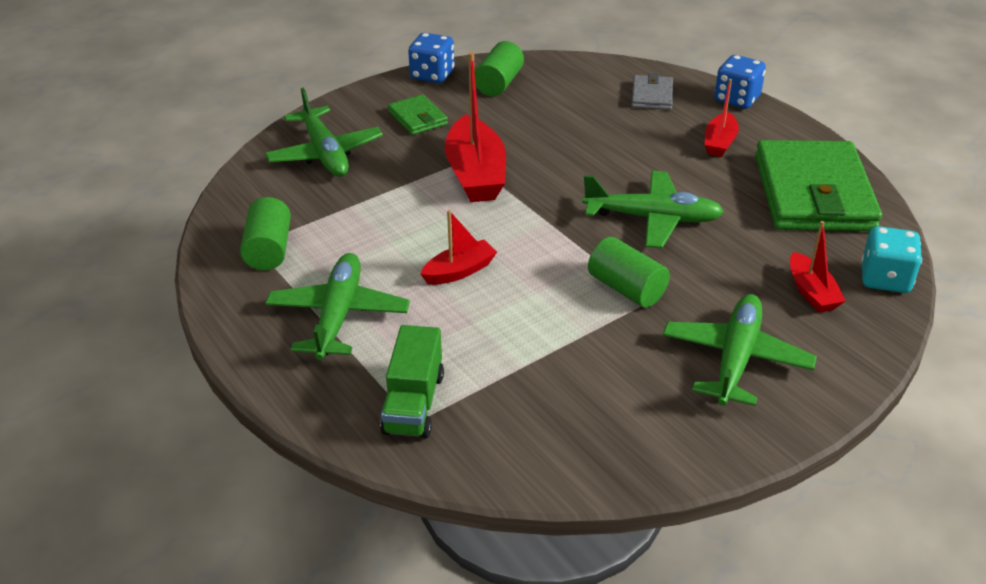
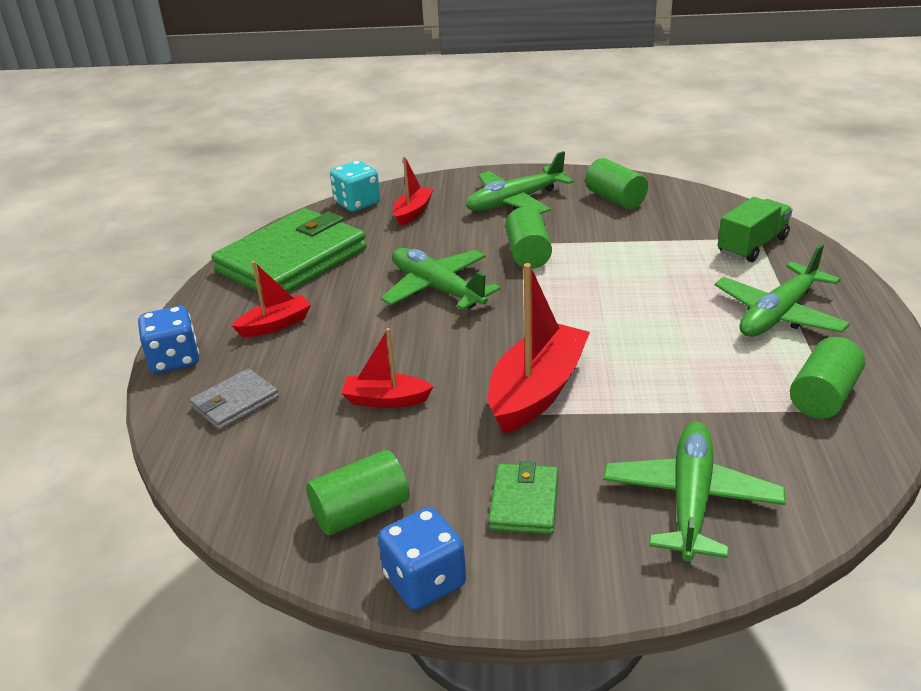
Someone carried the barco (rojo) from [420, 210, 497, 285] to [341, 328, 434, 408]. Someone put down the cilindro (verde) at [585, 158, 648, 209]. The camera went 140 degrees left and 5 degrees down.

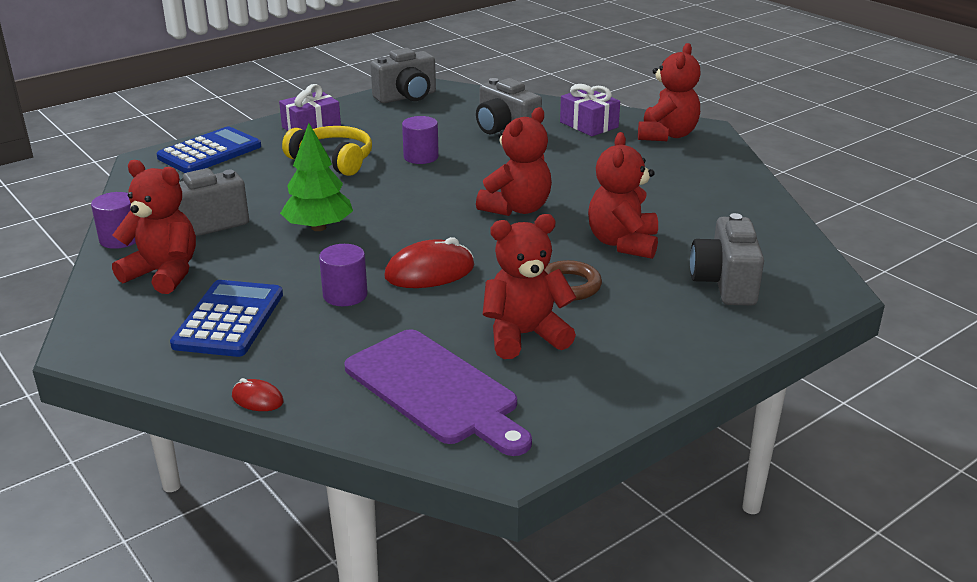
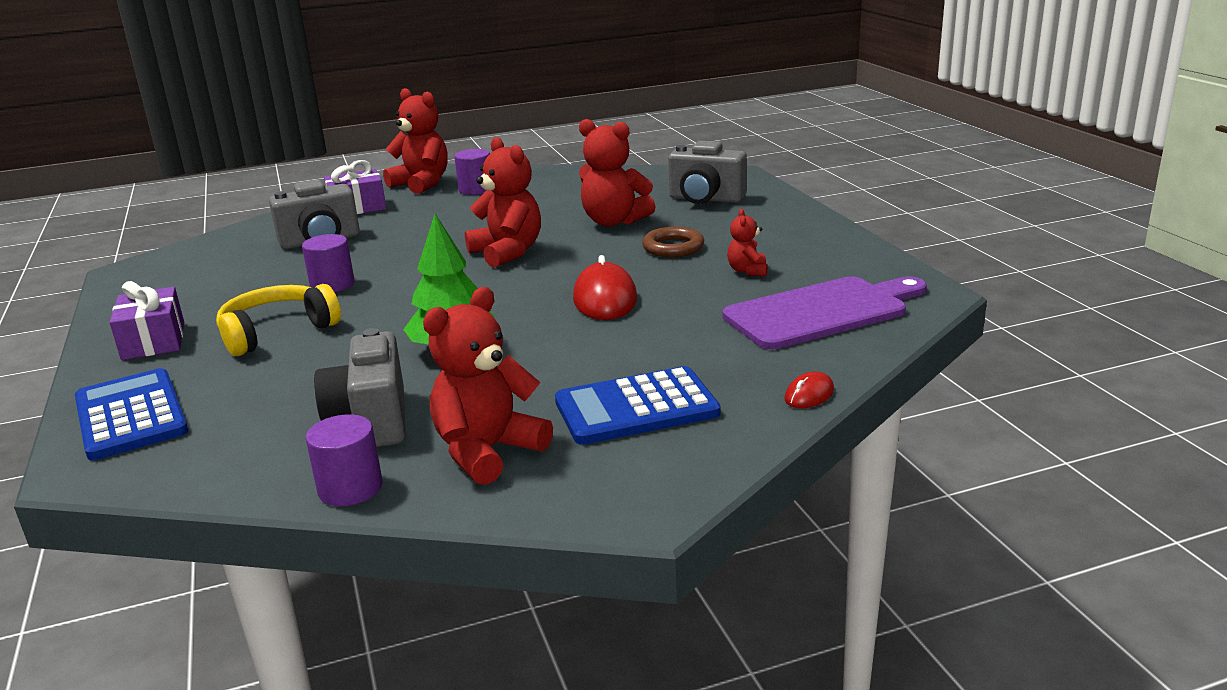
Someone took away the cámara (gris) at [370, 48, 436, 103]. Someone scaled the osito (rojo) at [483, 214, 577, 359] by 0.51. Someone carried the cilindro (morado) from [319, 244, 368, 306] to [454, 149, 490, 195]. Someone rotated the calculadora (azul) at [170, 280, 283, 357] by 45 degrees counterclockwise. The camera went 70 degrees left and 5 degrees down.

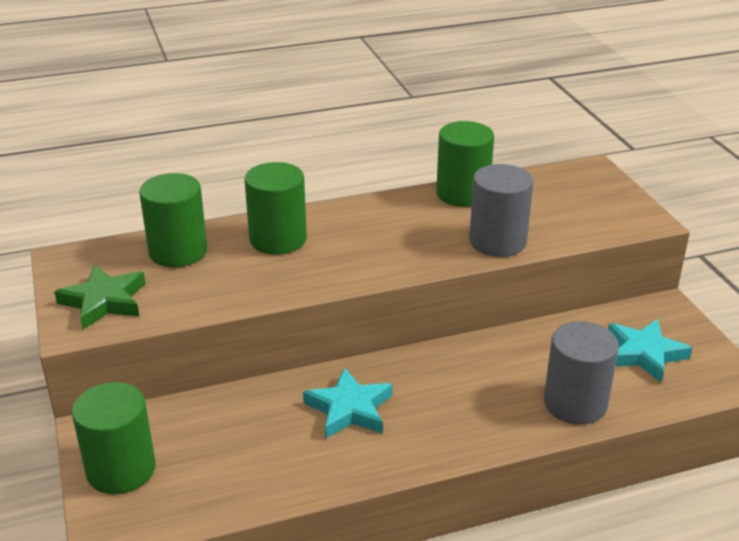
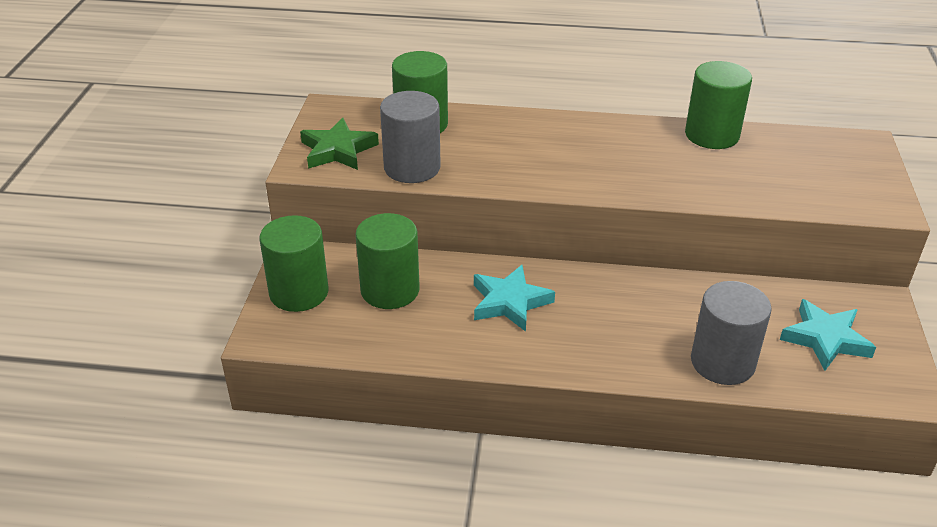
Someone carried the cilindro (verde) from [244, 162, 307, 254] to [355, 213, 420, 309]. Someone carried the cilindro (gris) from [469, 164, 533, 257] to [380, 91, 441, 183]. The camera went 25 degrees right and 5 degrees up.

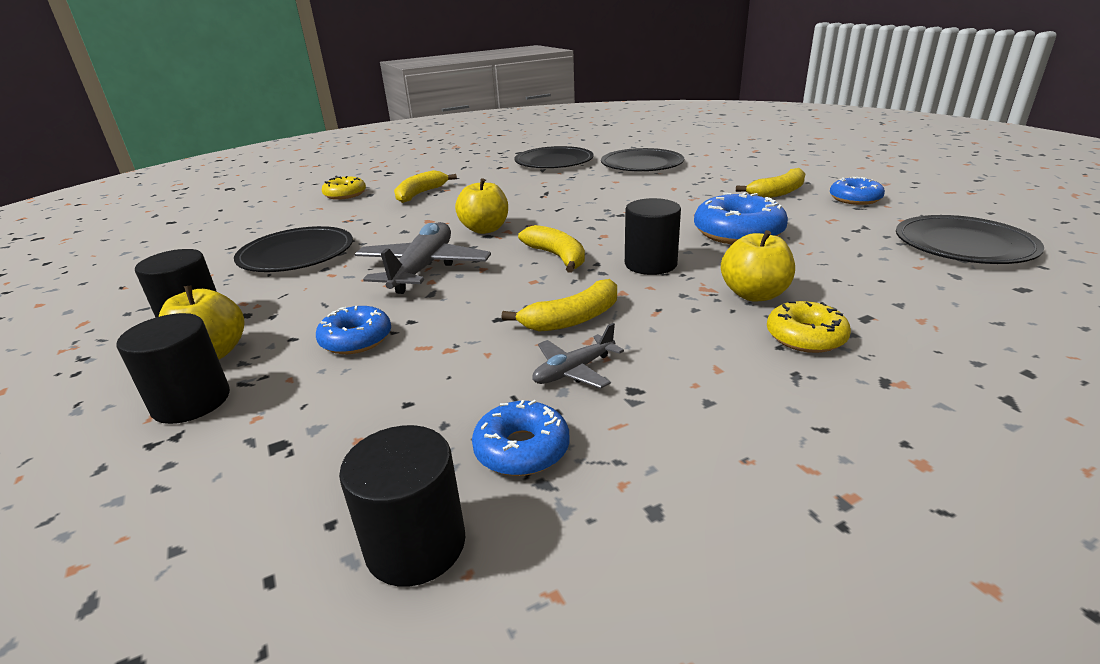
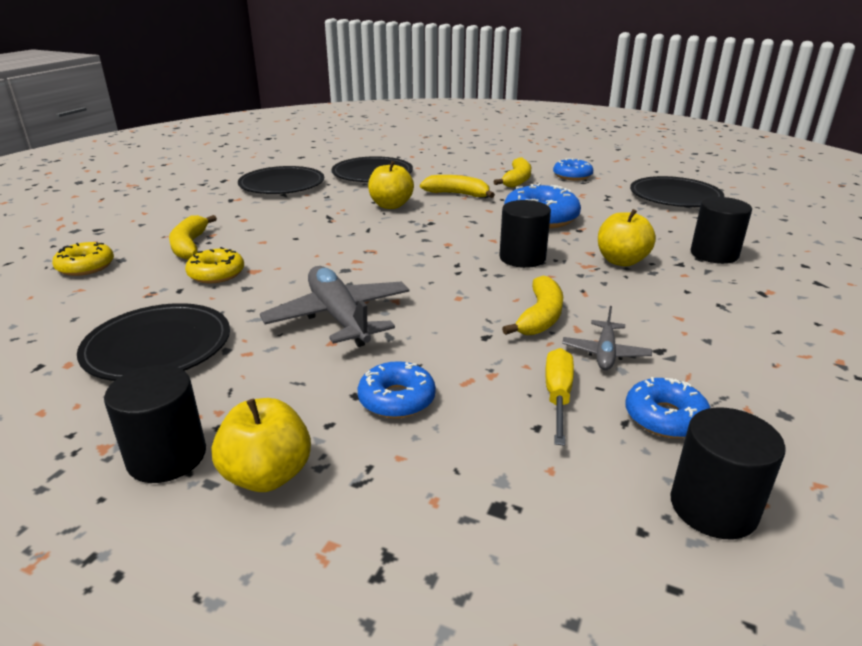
Someone carried the manzana (amarillo) from [455, 178, 508, 234] to [368, 161, 414, 209]. Someone carried the plátano (amarillo) from [518, 225, 585, 273] to [420, 175, 495, 198]. Someone carried the rosquilla (amarillo) from [767, 301, 851, 353] to [185, 247, 244, 283]. Someone carried the cilindro (negro) from [116, 313, 230, 424] to [691, 197, 752, 264]. Someone put down the destornillador (amarillo) at [545, 348, 574, 446]. The camera went 40 degrees left and 0 degrees up.

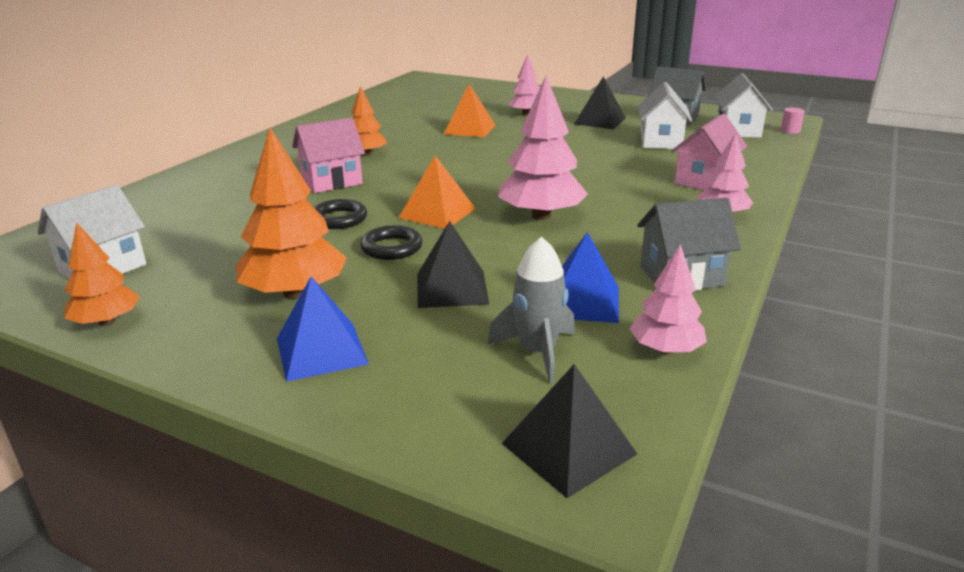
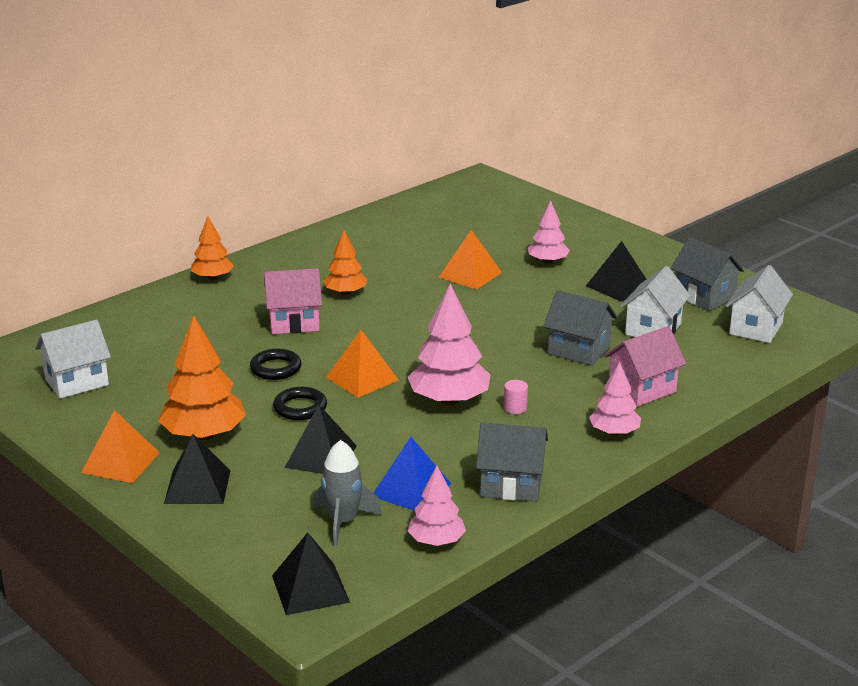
Someone carried the cilindro (rosa) from [780, 107, 805, 134] to [504, 380, 528, 414]. Someone carried the árbol (naranja) from [64, 222, 140, 326] to [191, 217, 234, 280]. Someone repainted the pirámide (azul) at [277, 276, 369, 382], which became the pirámide (negro) at [164, 434, 231, 504]. Someone put down the casa (gris) at [543, 290, 617, 366]. Someone put down the pirámide (naranja) at [81, 410, 160, 483]. The camera went 20 degrees right and 0 degrees up.

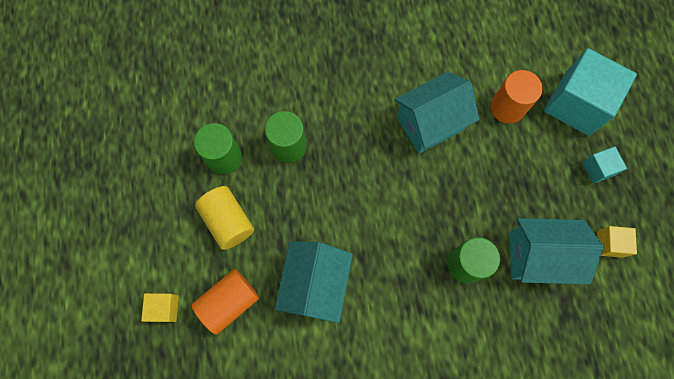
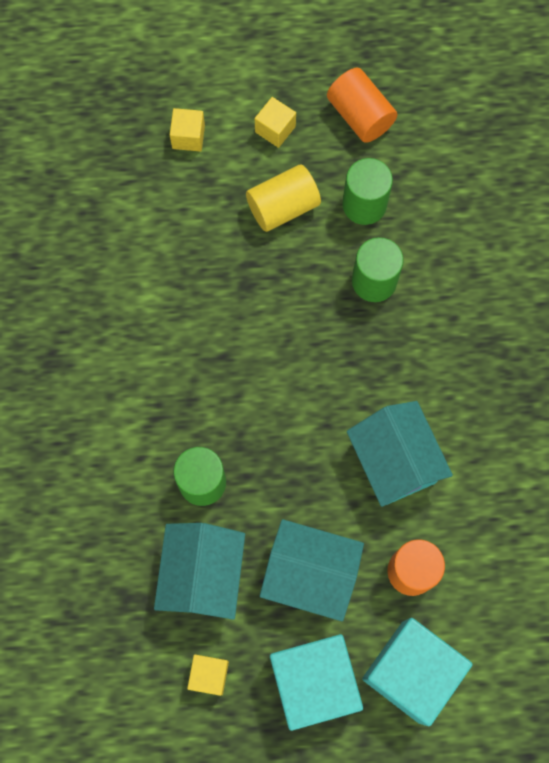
Someone scaled the cubo (turquesa) at [582, 146, 627, 184] by 2.14. Someone carried the casa (turquesa) from [275, 241, 353, 323] to [260, 519, 364, 621]. Someone carried the cilindro (naranja) from [191, 269, 259, 335] to [327, 68, 397, 143]. Someone put down the cubo (amarillo) at [255, 97, 296, 148]. The camera went 95 degrees right and 0 degrees up.

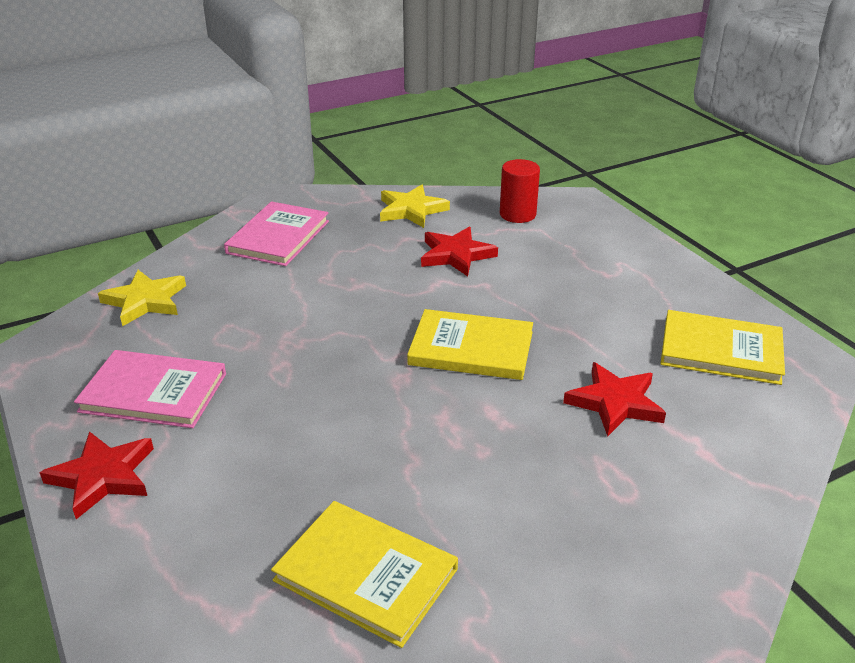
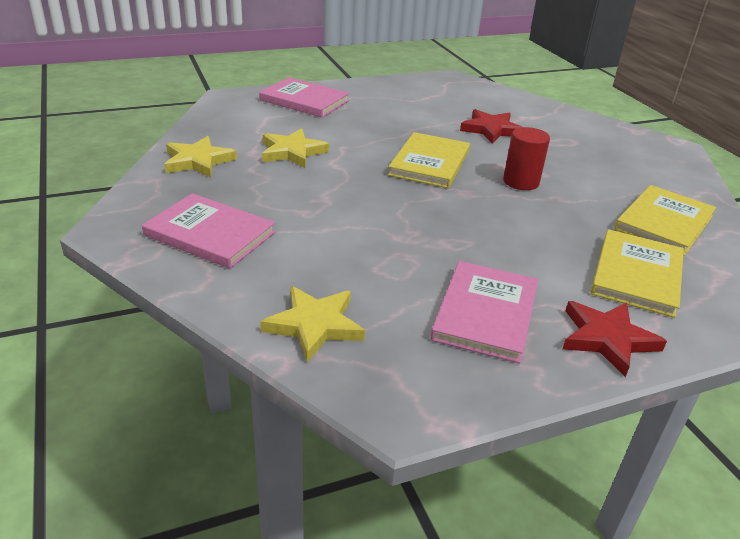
Someone carried the cilindro (rojo) from [500, 159, 540, 223] to [503, 127, 550, 190]. Someone repainted the estrella (rojo) at [421, 227, 498, 277], which became the estrella (amarillo) at [262, 128, 329, 168]. Someone carried the libro (amarillo) from [660, 310, 785, 385] to [591, 229, 684, 318]. Someone put down the libro (rosa) at [259, 77, 349, 117]. The camera went 85 degrees left and 0 degrees up.

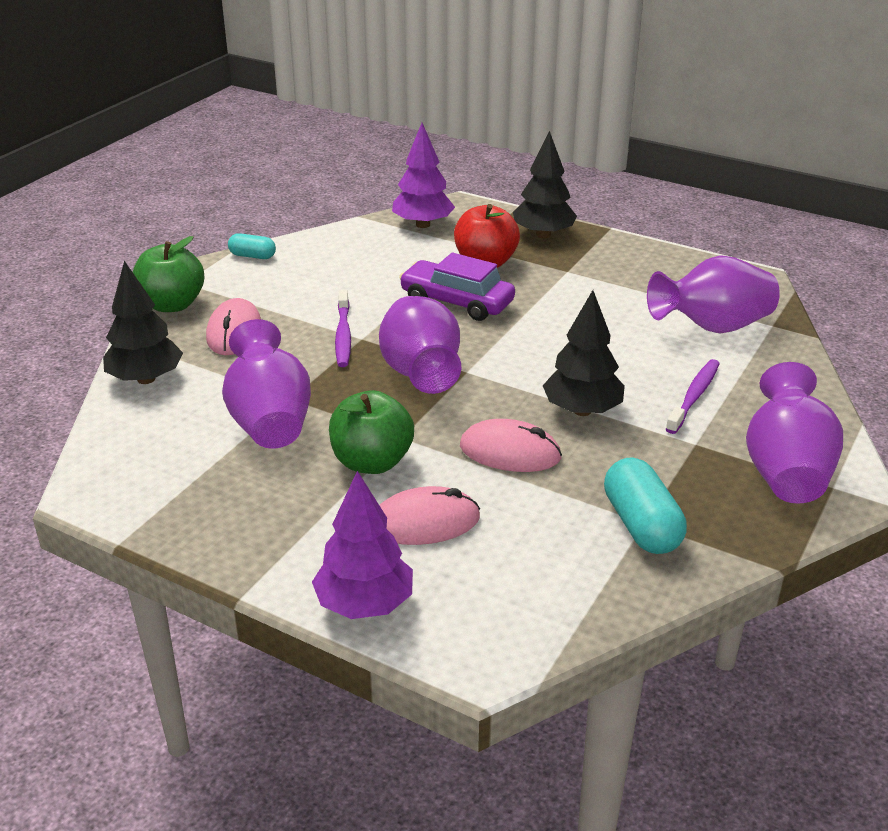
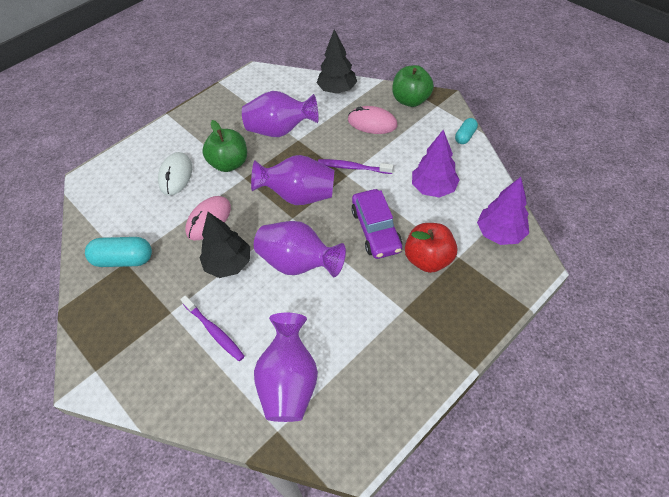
Someone took away the árbol (negro) at [513, 131, 577, 238]. Someone rotated the coche (morado) at [399, 252, 515, 321] by 120 degrees clockwise. Someone carried the florero (morado) from [746, 362, 843, 504] to [254, 221, 346, 277]. Someone carried the árbol (morado) from [312, 471, 413, 619] to [412, 130, 460, 198]. Someone repainted the ratón (rosa) at [379, 486, 480, 545], which became the ratón (blanco) at [158, 152, 192, 196]. The camera went 110 degrees right and 20 degrees up.

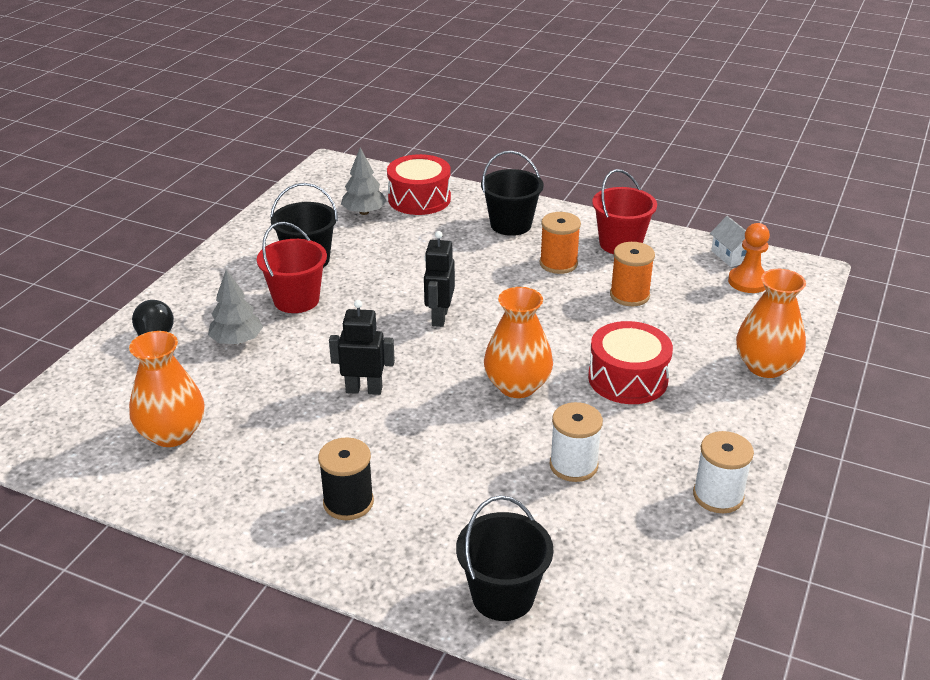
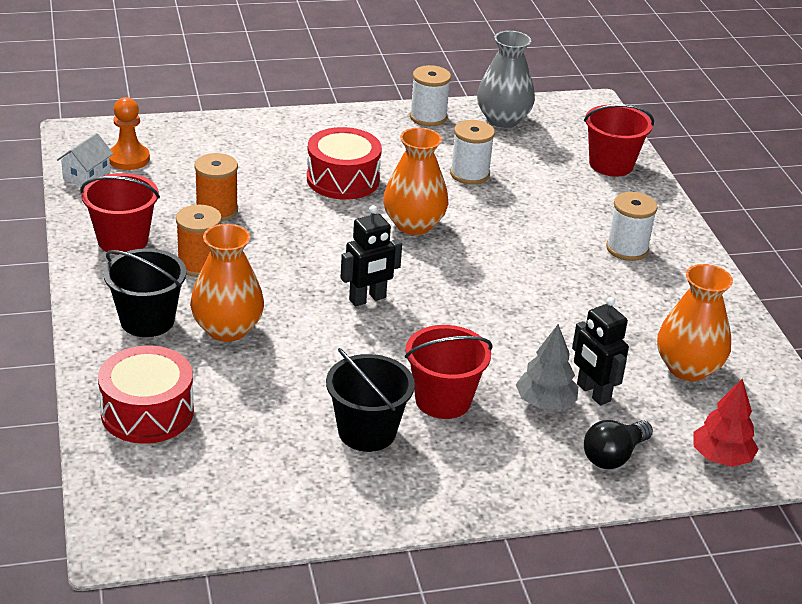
Someone took away the árbol (gris) at [341, 147, 387, 215]. Someone carried the florero (naranja) from [736, 269, 806, 378] to [190, 224, 264, 342]. Someone carried the robot (negro) from [329, 300, 395, 395] to [572, 297, 629, 405]. Someone repainted the carrete (negro) at [318, 437, 374, 520], which became the carrete (blanco) at [606, 192, 658, 261]. Someone repainted the balde (negro) at [456, 496, 553, 621], which became the balde (rojo) at [584, 104, 654, 177]. Someone put down the florero (gris) at [477, 31, 535, 128]. Someone put down the árbol (rojo) at [693, 379, 759, 467]. The camera went 130 degrees left and 0 degrees up.

